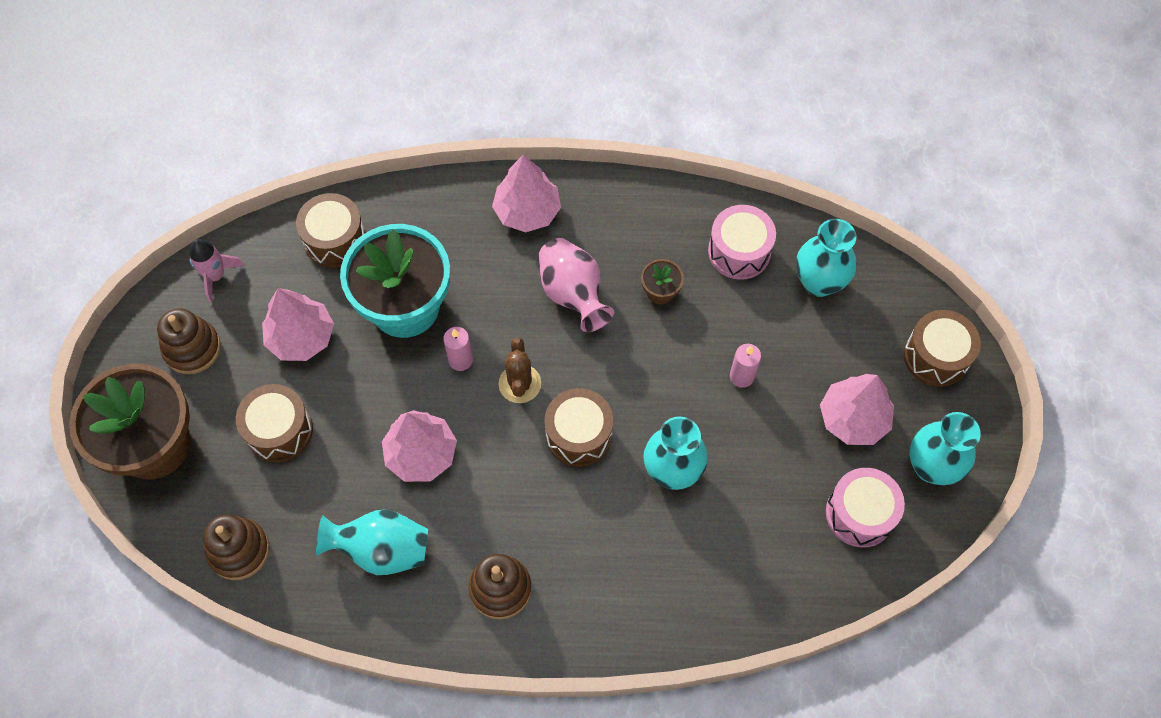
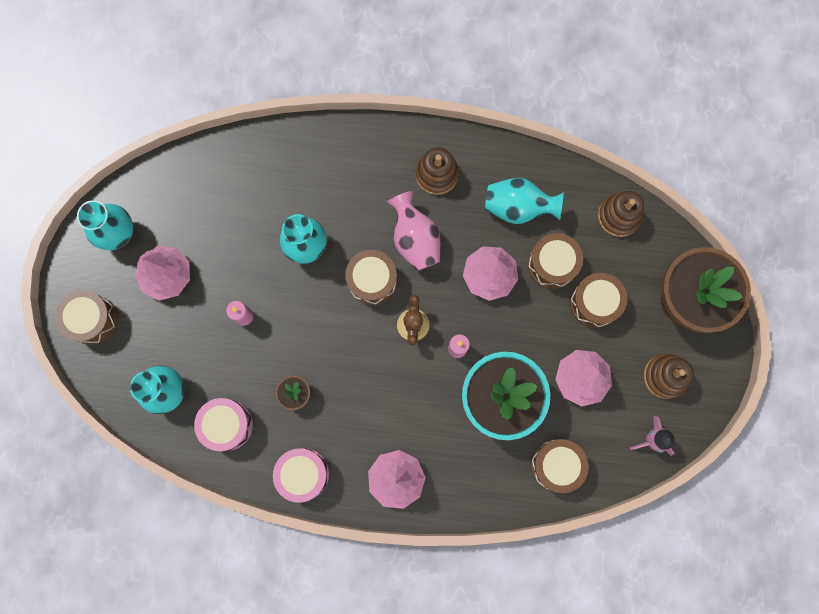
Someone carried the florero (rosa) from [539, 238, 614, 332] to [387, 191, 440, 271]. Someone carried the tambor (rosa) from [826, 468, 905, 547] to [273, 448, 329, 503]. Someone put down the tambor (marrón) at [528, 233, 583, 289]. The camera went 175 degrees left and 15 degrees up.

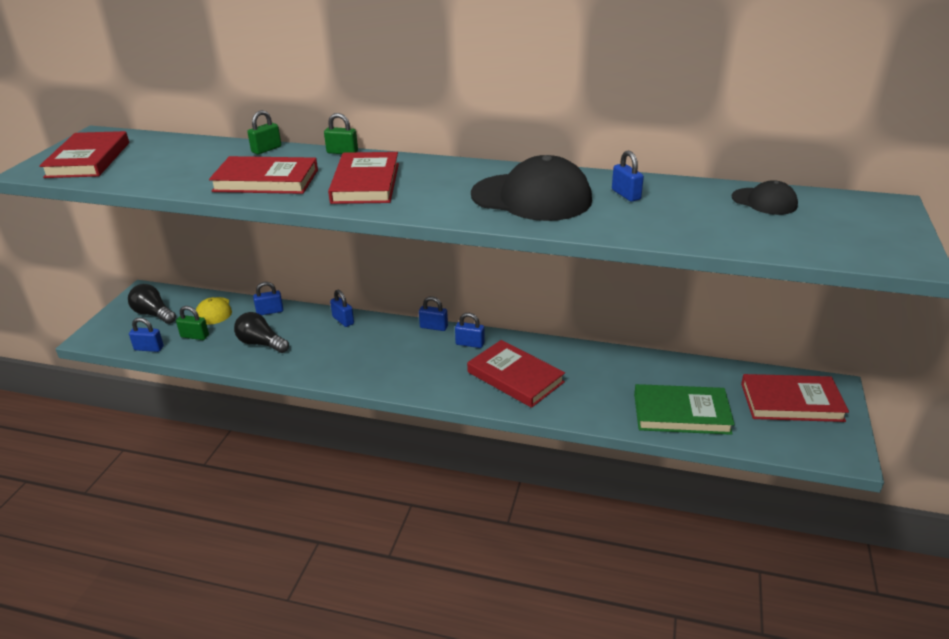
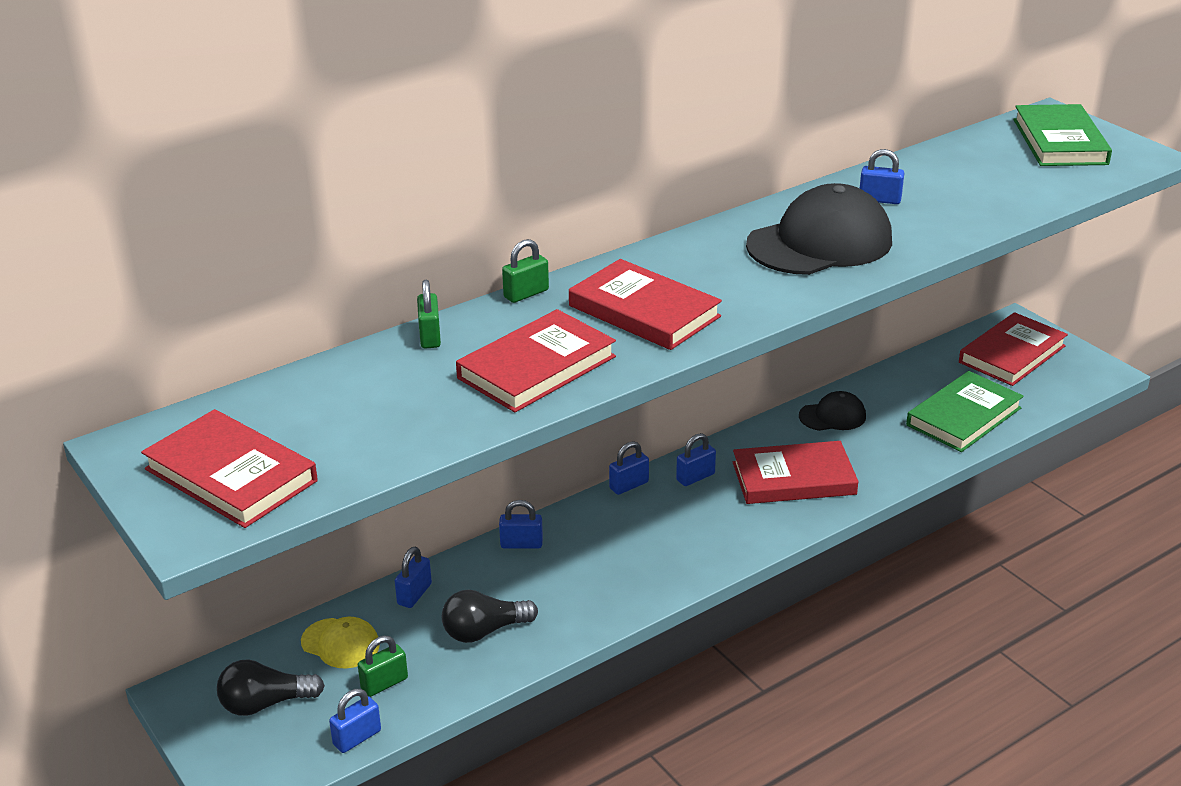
Someone carried the gorra (negro) from [732, 180, 798, 215] to [799, 391, 866, 431]. Someone put down the libro (verde) at [1013, 104, 1112, 166]. The camera went 50 degrees left and 0 degrees up.

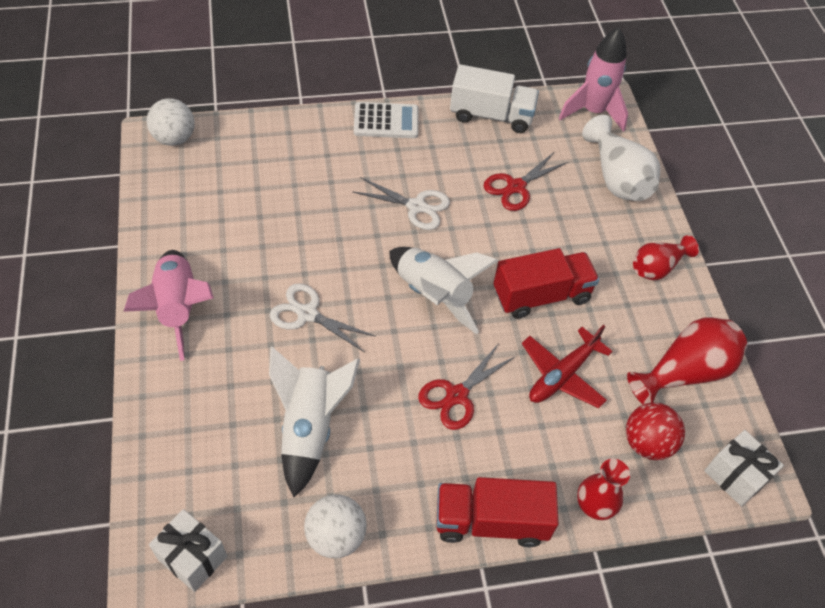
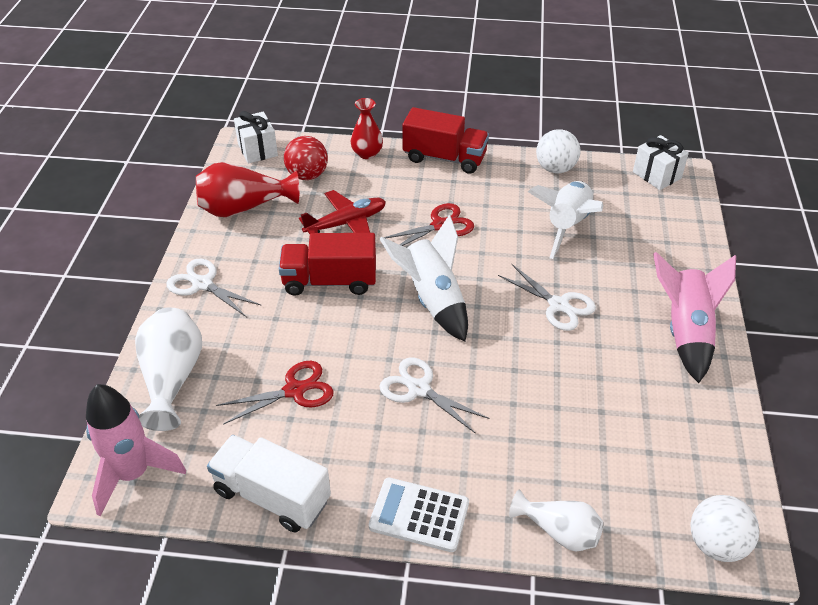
Someone swapped the florero (rojo) at [633, 235, 699, 280] for the tijeras (blanco) at [166, 259, 262, 317]. Someone put down the florero (blanco) at [509, 489, 604, 551]. The camera went 160 degrees left and 10 degrees down.

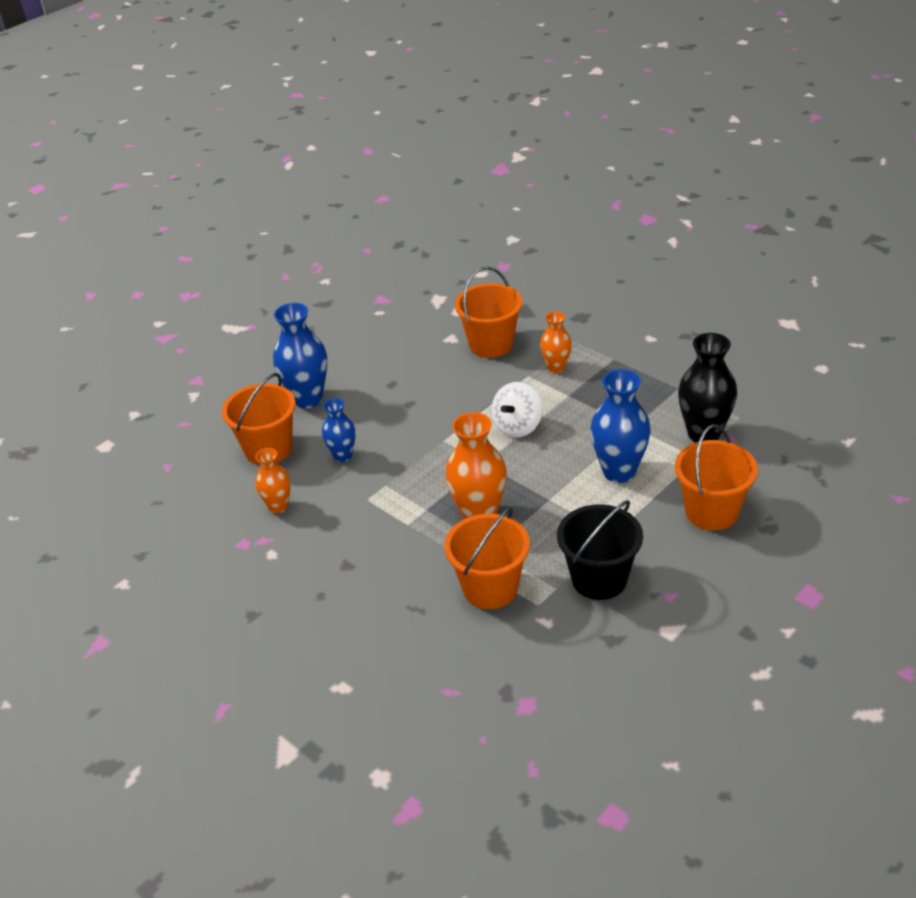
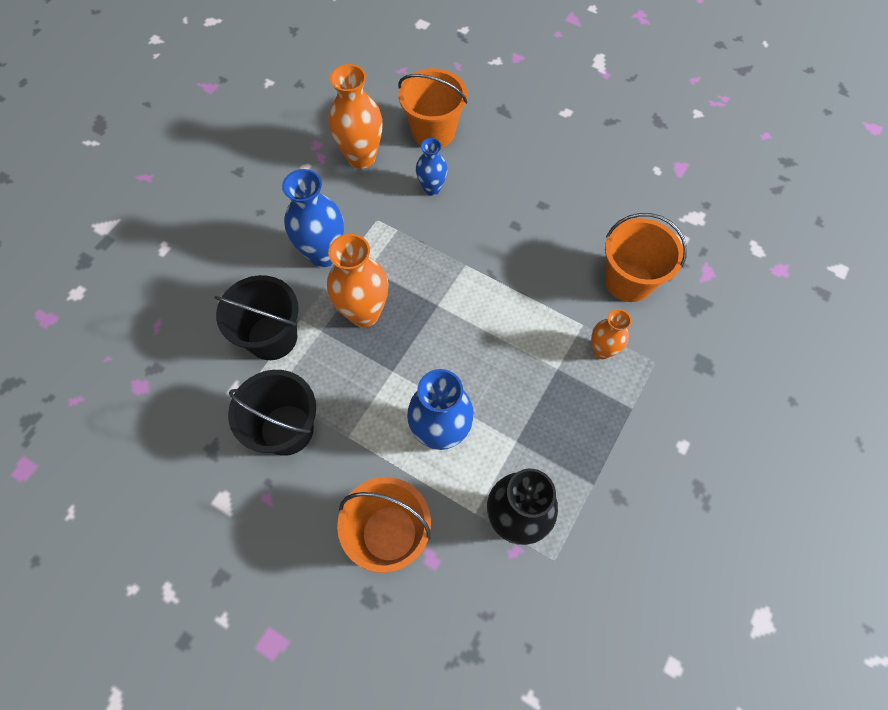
Someone carried the florero (azul) from [273, 303, 327, 408] to [282, 169, 344, 267]. Someone took away the peonza (blanco) at [491, 382, 542, 437]. Someone scaled the florero (naranja) at [255, 448, 291, 513] by 1.68. Someone repainted the balde (naranja) at [444, 507, 530, 609], which became the balde (negro) at [214, 275, 299, 360]. The camera went 75 degrees right and 25 degrees up.

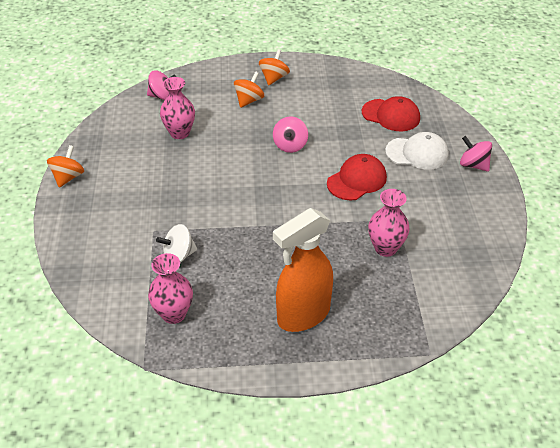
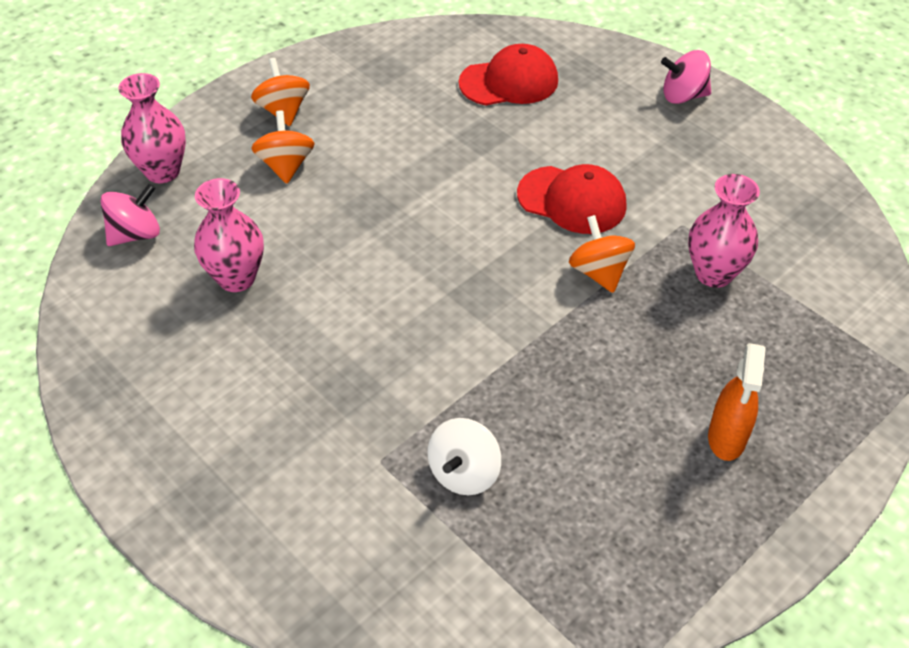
Someone took away the peonza (rosa) at [273, 117, 308, 153]. Someone took away the gorra (blanco) at [385, 132, 449, 170]. Someone carried the peonza (naranja) from [47, 145, 84, 188] to [569, 215, 635, 293]. Someone rotated the gorra (rojo) at [327, 154, 387, 200] by 105 degrees clockwise. Someone scaled the pulverizador (naranja) at [273, 208, 333, 332] by 0.57. Someone carried the florero (rosa) from [148, 253, 193, 324] to [118, 73, 186, 183]. The camera went 40 degrees left and 5 degrees up.

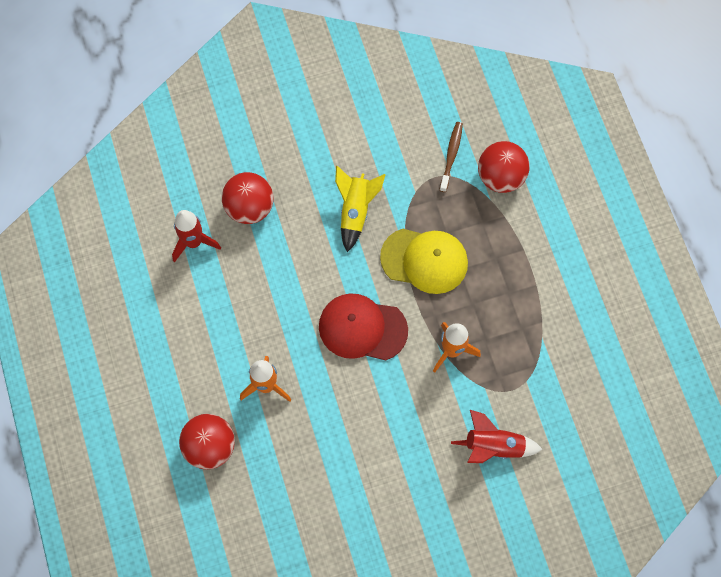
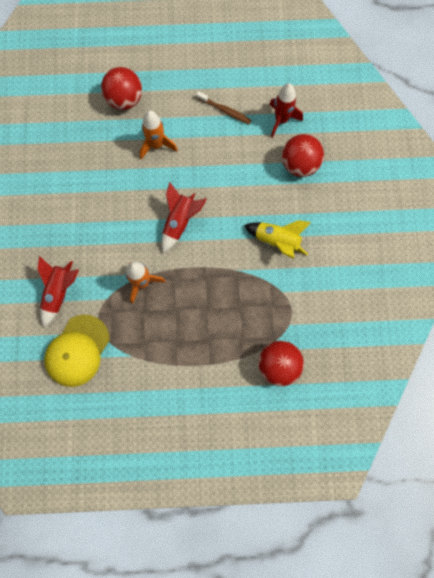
Someone carried the cepillo de dientes (marrón) from [439, 122, 463, 192] to [196, 91, 251, 124]. Someone carried the gorra (amarillo) from [380, 229, 468, 294] to [44, 314, 110, 387]. Someone swapped the gorra (rojo) at [319, 293, 408, 360] for the cohete (rojo) at [161, 182, 207, 253]. The camera went 105 degrees right and 5 degrees up.

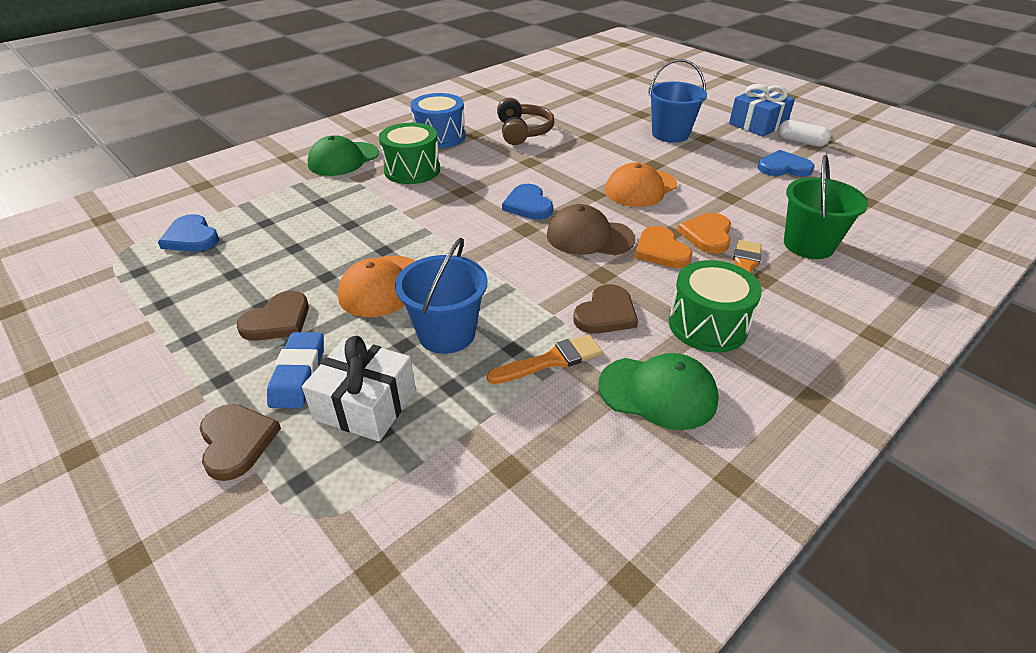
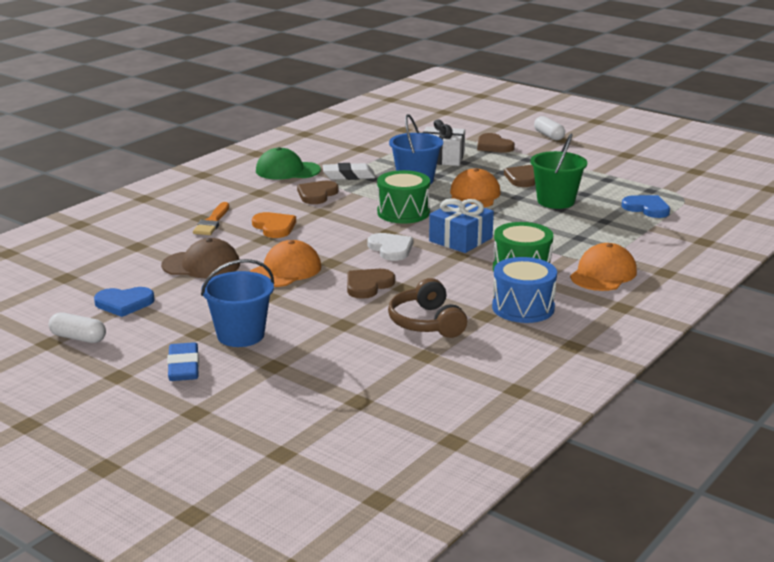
Someone carried the regalo (azul) from [729, 84, 795, 137] to [429, 198, 494, 253]. Someone repainted the gorra (verde) at [307, 135, 379, 176], which became the gorra (naranja) at [570, 243, 637, 291]. Someone carried the balde (verde) from [784, 155, 868, 259] to [530, 134, 587, 209]. Someone repainted the corazón (azul) at [502, 184, 553, 220], which became the corazón (blanco) at [367, 233, 413, 261]. Someone carried the gorra (marrón) from [547, 204, 635, 255] to [161, 238, 240, 278]. Someone took away the corazón (naranja) at [677, 213, 731, 254]. Someone carried the tambor (verde) from [669, 260, 762, 353] to [377, 170, 430, 224]. Someone carried the goma de borrar (azul) from [267, 332, 324, 408] to [167, 342, 199, 381]. Someone swapped the pincel (naranja) at [487, 335, 603, 384] for the goma de borrar (blanco) at [323, 163, 375, 180]. Someone put down the cápsula (blanco) at [534, 116, 565, 140]. Someone put down the corazón (marrón) at [347, 269, 395, 299]. The camera went 170 degrees right and 15 degrees down.

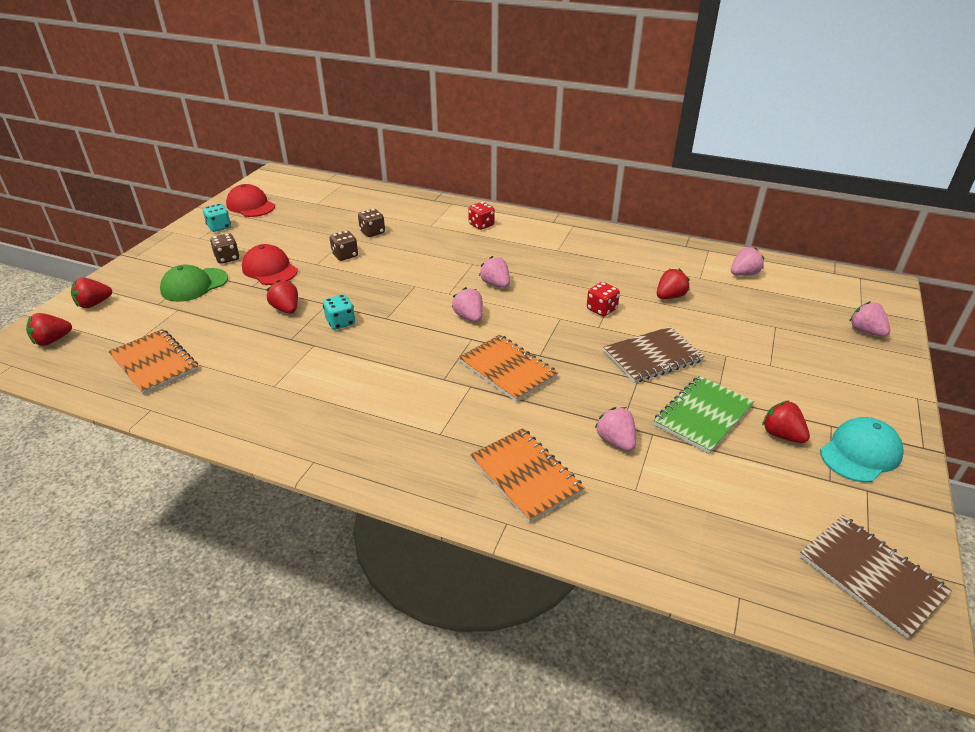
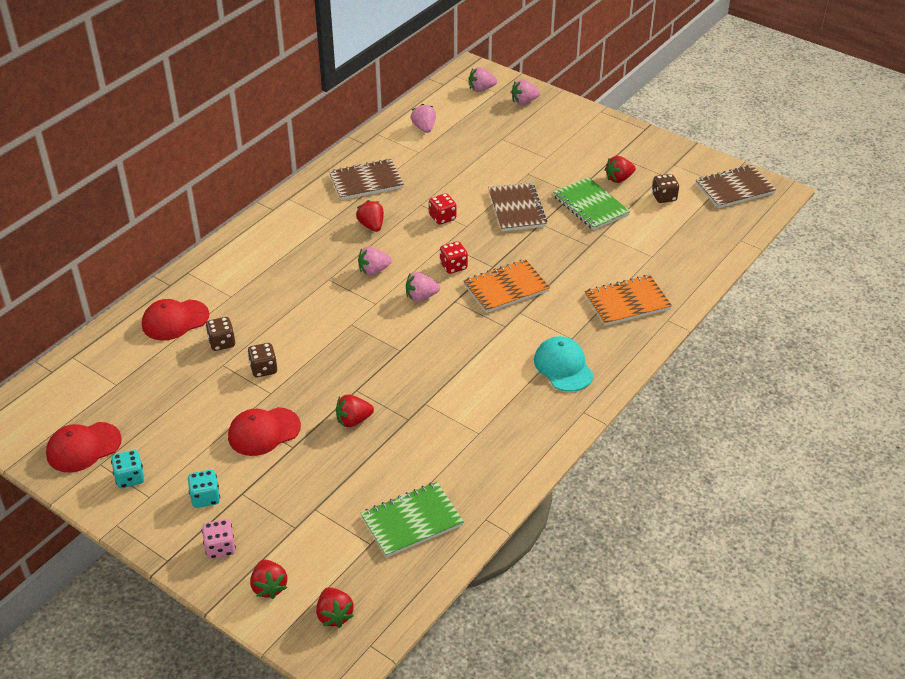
Someone carried the dado (rojo) from [468, 202, 495, 230] to [440, 241, 468, 274]. Someone carried the dado (marrón) from [210, 233, 240, 264] to [652, 174, 679, 203]. Someone took away the gorra (verde) at [160, 265, 228, 302]. Someone carried the fresa (rojo) from [657, 268, 690, 299] to [356, 200, 384, 232]. Someone carried the dado (turquesa) from [323, 295, 355, 330] to [188, 470, 220, 508]. Someone repainted the cuaderno (naranja) at [108, 329, 199, 395], which became the cuaderno (verde) at [361, 482, 464, 558]. Someone carried the fresa (rosa) from [595, 407, 636, 451] to [469, 67, 497, 92]. Someone carried the gorra (turquesa) from [820, 417, 904, 482] to [534, 336, 594, 392]. Someone put down the cuaderno (marrón) at [329, 159, 404, 200]. Someone put down the gorra (rojo) at [142, 299, 209, 340]. Someone put down the dado (rosa) at [202, 519, 236, 559]. The camera went 75 degrees left and 5 degrees up.

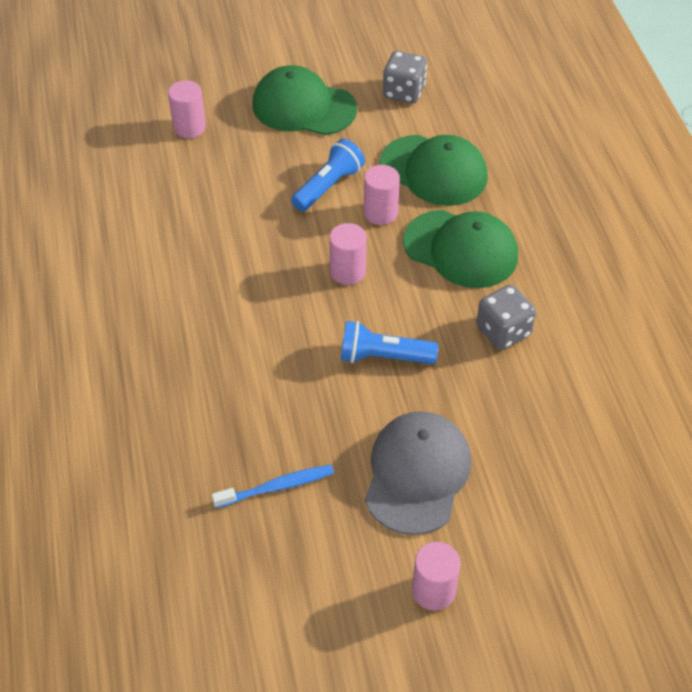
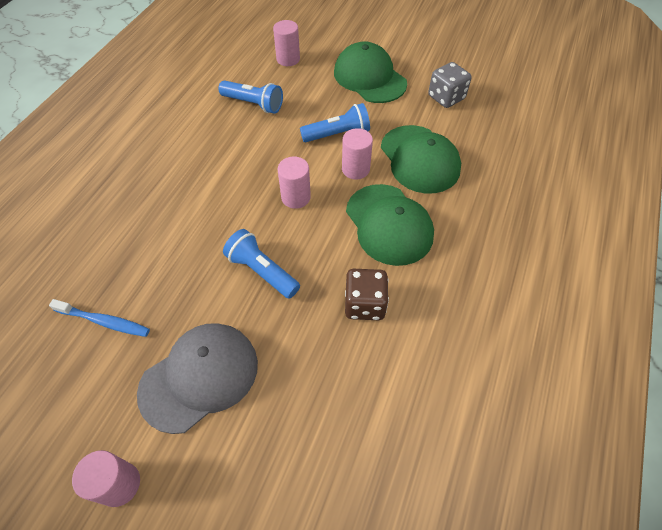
Someone repainted the dado (gris) at [476, 285, 536, 350], which became the dado (marrón) at [345, 269, 389, 320]. Someone put down the lámpara de mano (azul) at [218, 80, 283, 114]. The camera went 35 degrees right and 5 degrees up.

